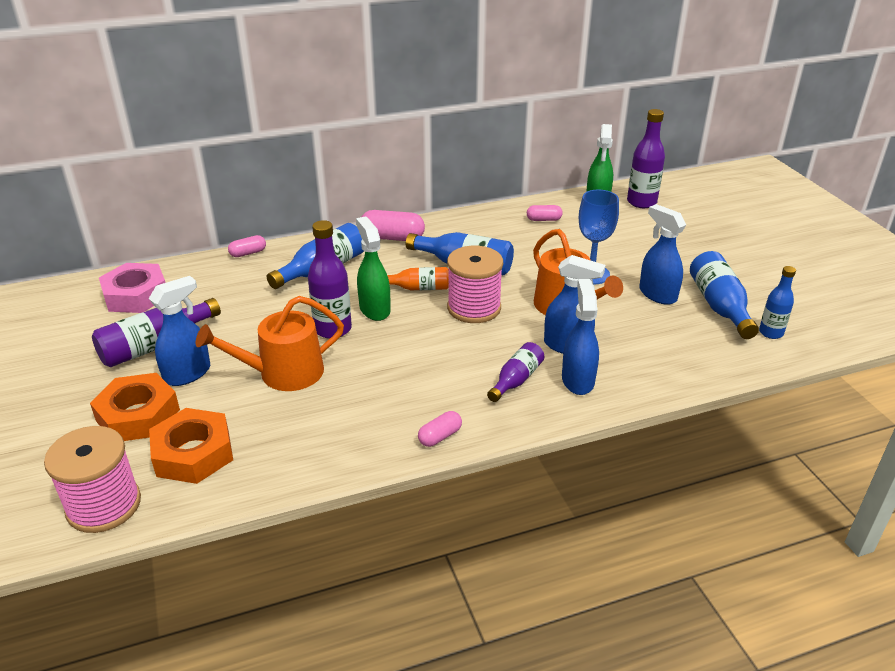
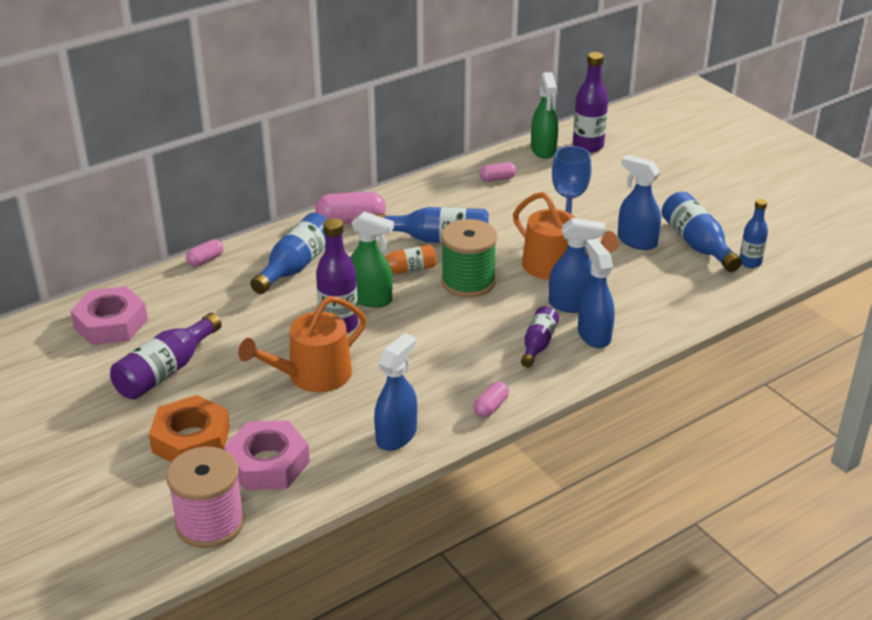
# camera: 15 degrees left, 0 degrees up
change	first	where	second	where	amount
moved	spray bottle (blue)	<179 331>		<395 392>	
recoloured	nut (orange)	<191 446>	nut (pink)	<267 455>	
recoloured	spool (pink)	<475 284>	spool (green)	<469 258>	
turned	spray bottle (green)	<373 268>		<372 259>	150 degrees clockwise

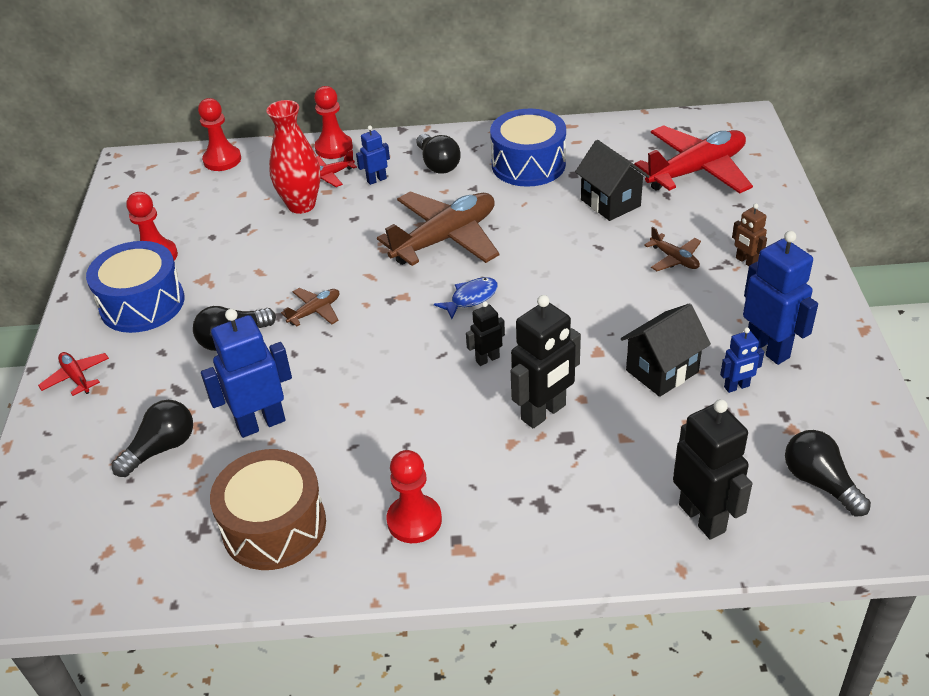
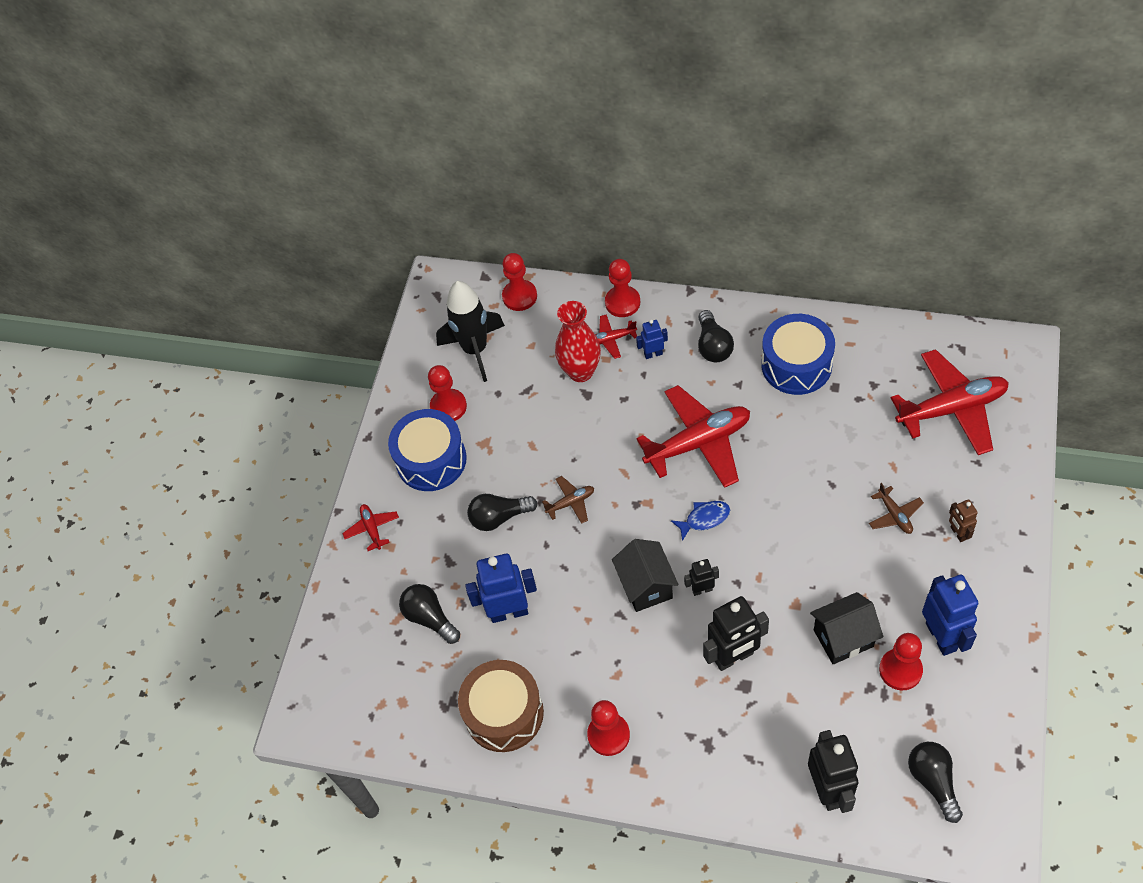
# camera: 20 degrees right, 15 degrees up
change	first	where	second	where	amount
added			rocket (black)	<470 331>	
moved	house (black)	<612 180>		<645 575>	
replaced	robot (blue)	<742 360>	pawn (red)	<901 661>	
recoloured	plane (brown)	<438 228>	plane (red)	<693 436>	
turned	light bulb (black)	<152 438>		<429 614>	105 degrees counterclockwise

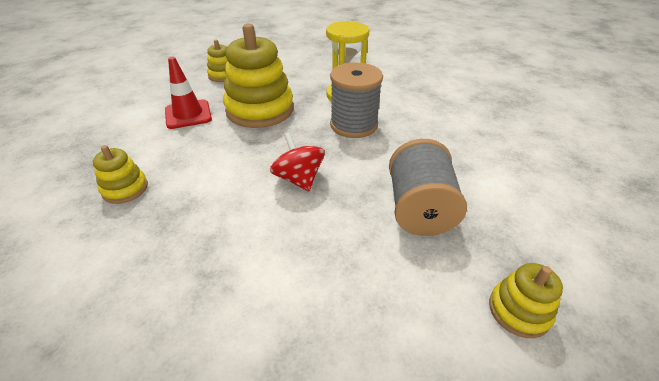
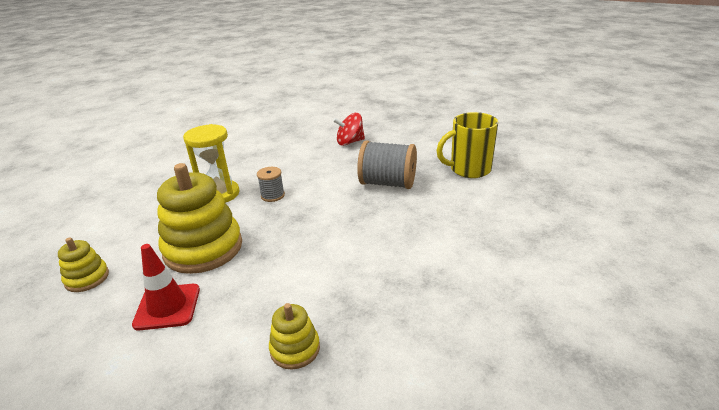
# camera: 75 degrees left, 10 degrees down
change	first	where	second	where	amount
moved	spinning top (red)	<297 161>		<349 129>	
replaced	stacking toy (yellow)	<526 300>	mug (yellow)	<467 145>	
resized	spool (grey)	<356 100>		<271 184>	x0.53

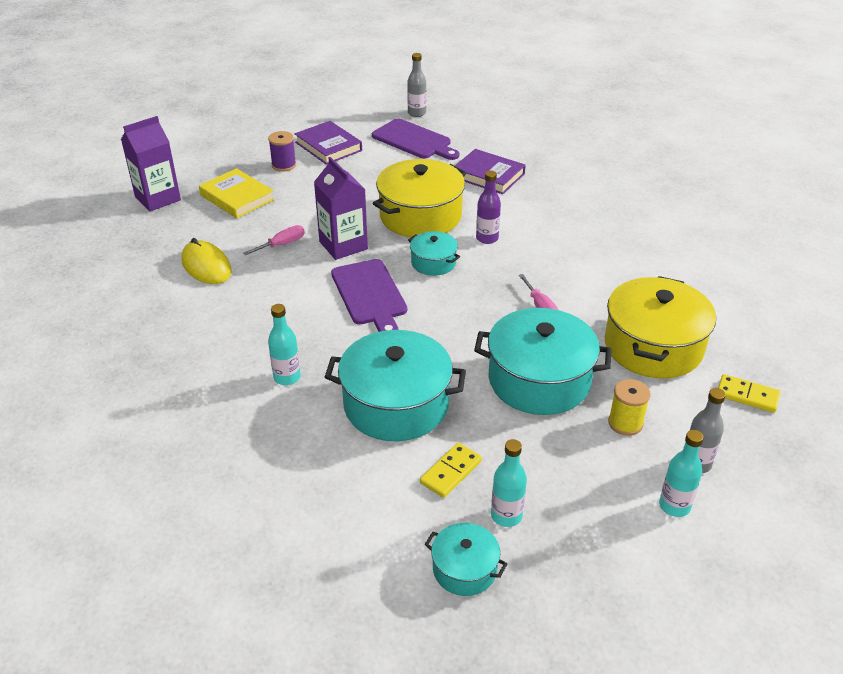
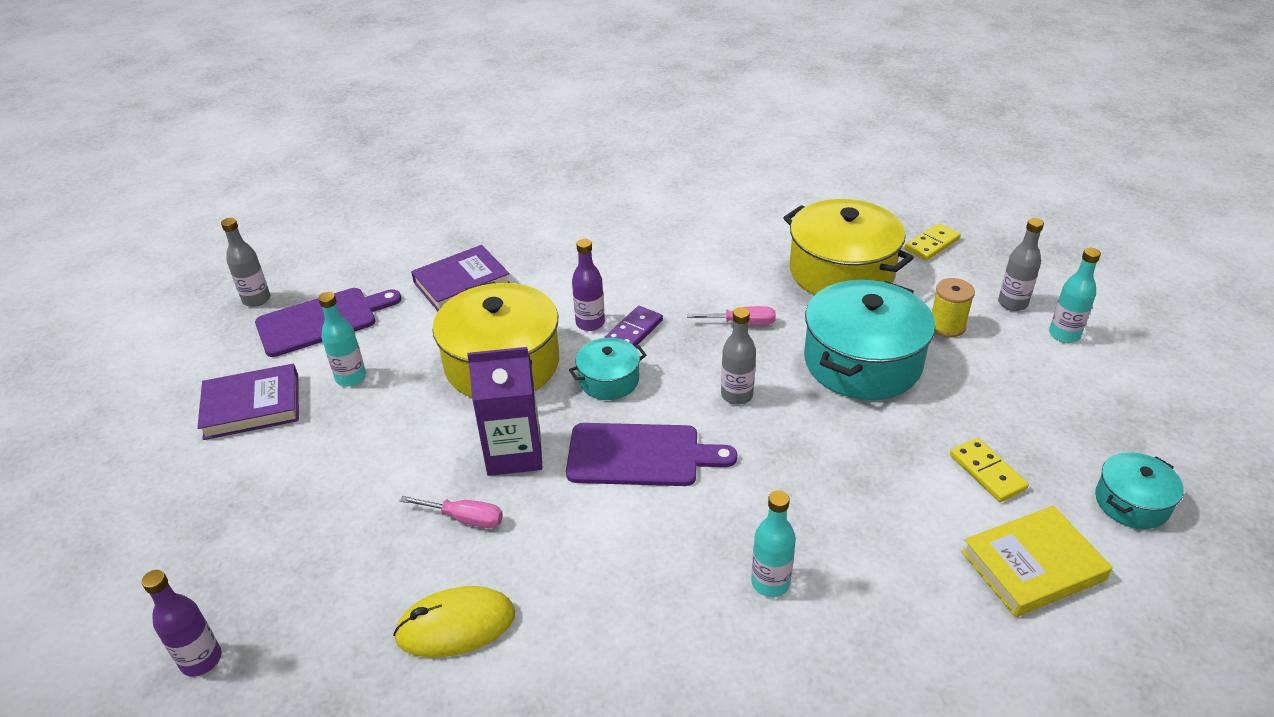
# camera: 65 degrees left, 0 degrees up
change	first	where	second	where	amount
removed	spool (purple)	<282 151>			
removed	pot (turquoise)	<395 385>			
added			domino (purple)	<633 326>	
added			bottle (grey)	<738 356>	
moved	book (yellow)	<237 193>		<1037 561>	
moved	bottle (turquoise)	<509 483>		<342 339>	
replaced	carton (purple)	<151 164>	bottle (purple)	<181 623>	
turned	screwdriver (pink)	<274 240>		<451 512>	120 degrees clockwise

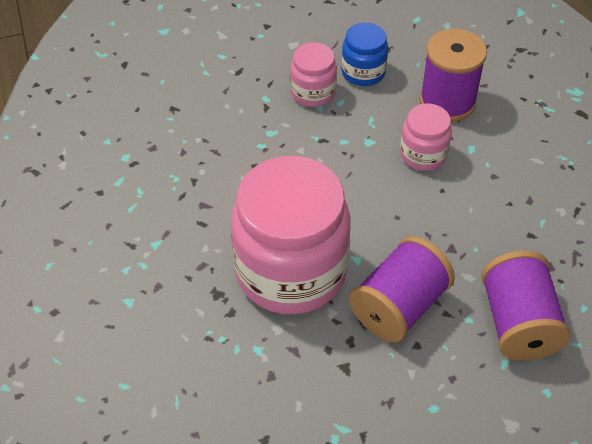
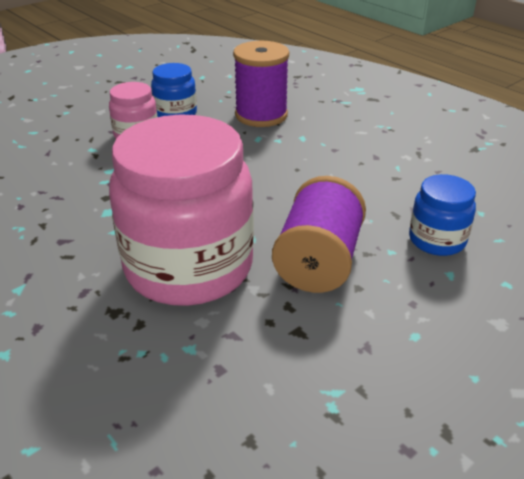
# camera: 25 degrees left, 15 degrees down
change	first	where	second	where	amount
removed	jar (pink)	<426 137>			
replaced	spool (purple)	<525 305>	jar (blue)	<442 215>	

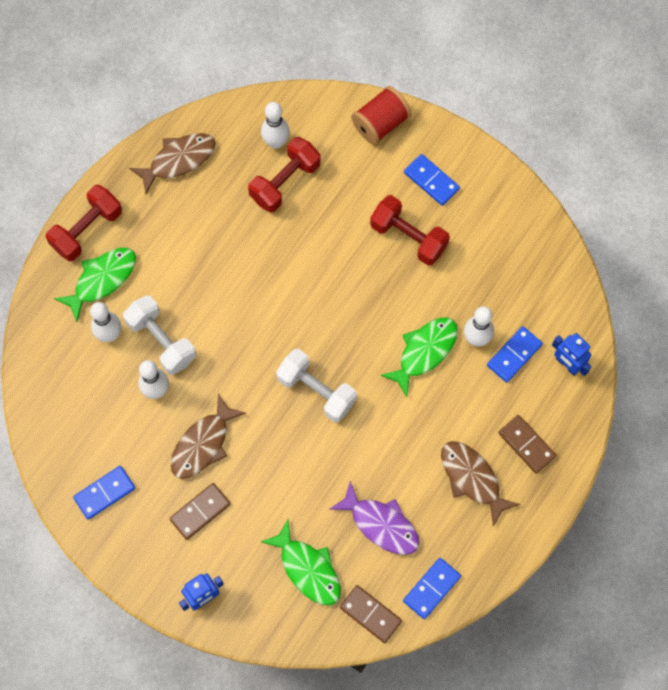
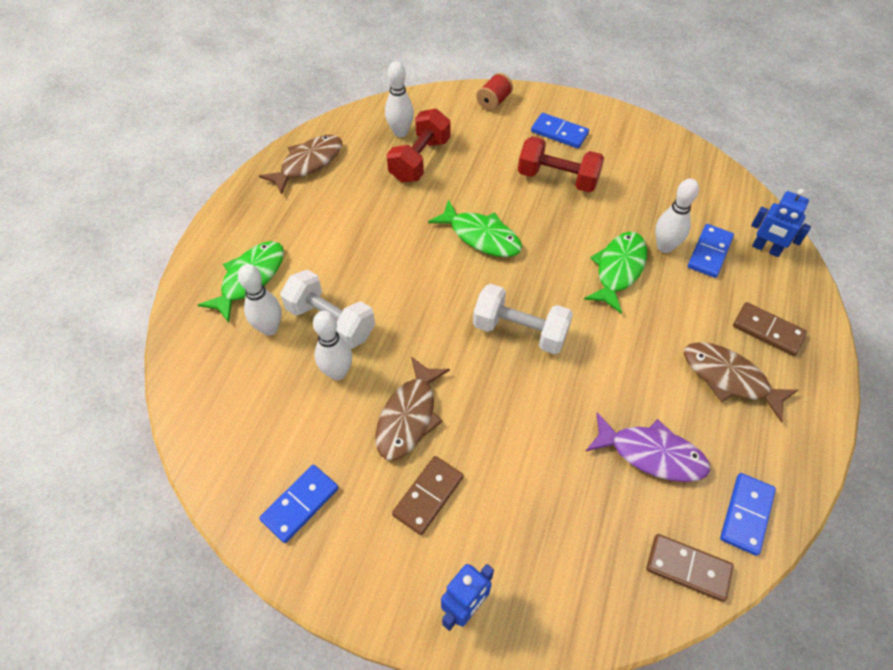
# camera: 15 degrees left, 15 degrees down
change	first	where	second	where	amount
removed	dumbbell (red)	<84 223>			
moved	fish (green)	<301 562>		<475 228>	
resized	spool (red)	<381 115>		<494 92>	x0.67

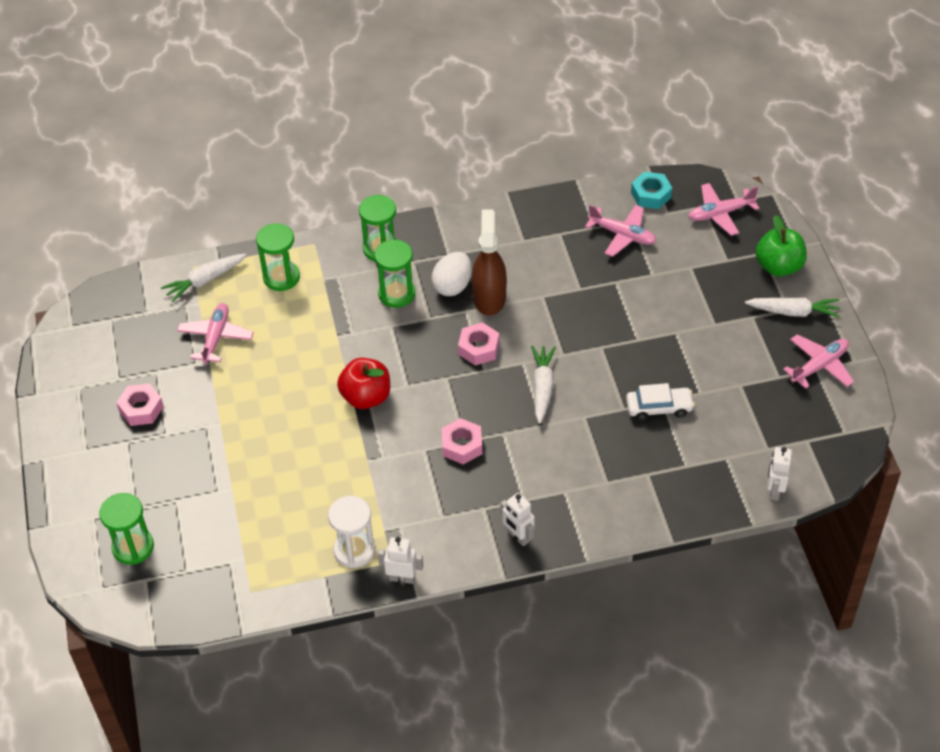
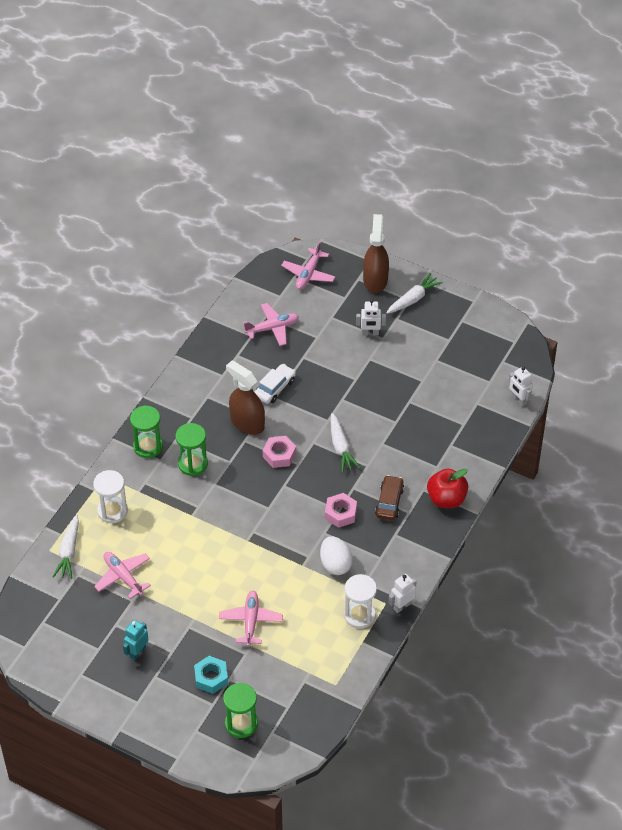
# camera: 50 degrees left, 0 degrees up
change	first	where	second	where	amount
added			car (brown)	<389 497>	
moved	apple (red)	<363 383>		<447 488>	
moved	egg (white)	<452 274>		<336 555>	
moved	robot (white)	<517 519>		<371 317>	
moved	car (white)	<660 402>		<275 384>	
moved	nut (turquoise)	<651 190>		<211 675>	
moved	plane (pink)	<818 361>		<251 619>	
replaced	nut (pink)	<140 404>	robot (turquoise)	<136 640>	
replaced	apple (green)	<781 246>	spray bottle (brown)	<376 253>	
recoloured	hourglass (green)	<278 257>	hourglass (white)	<110 496>	
turned	carrot (white)	<543 384>		<345 442>	150 degrees counterclockwise

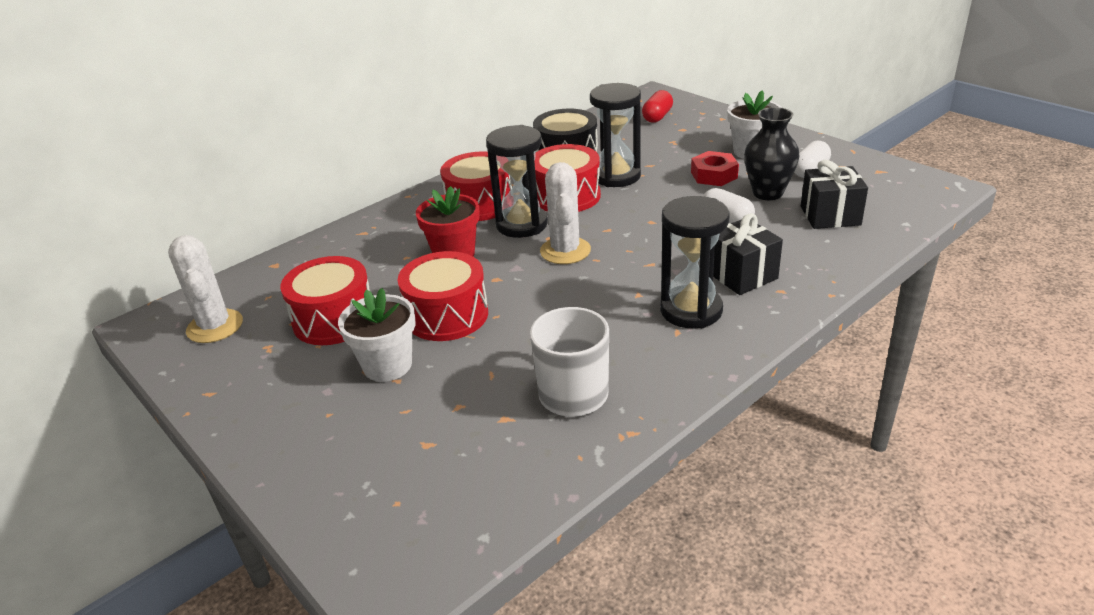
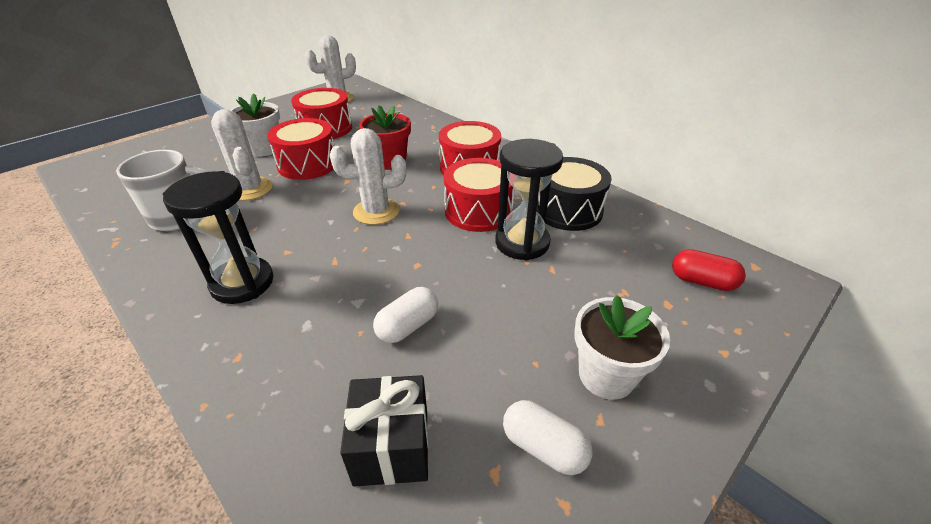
# camera: 85 degrees right, 5 degrees up
change	first	where	second	where	amount
removed	hourglass (black)	<517 181>			
removed	nut (red)	<715 168>			
removed	gift (black)	<748 254>			
removed	vase (black)	<771 153>			
added			cactus (white)	<242 155>	

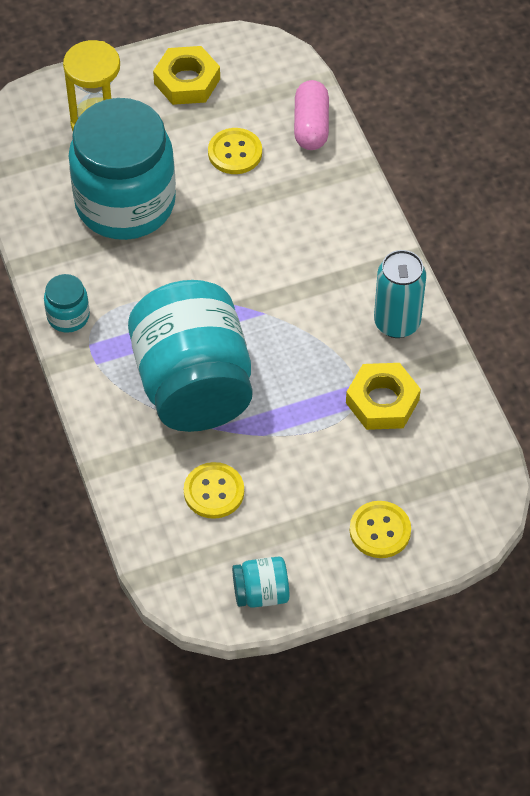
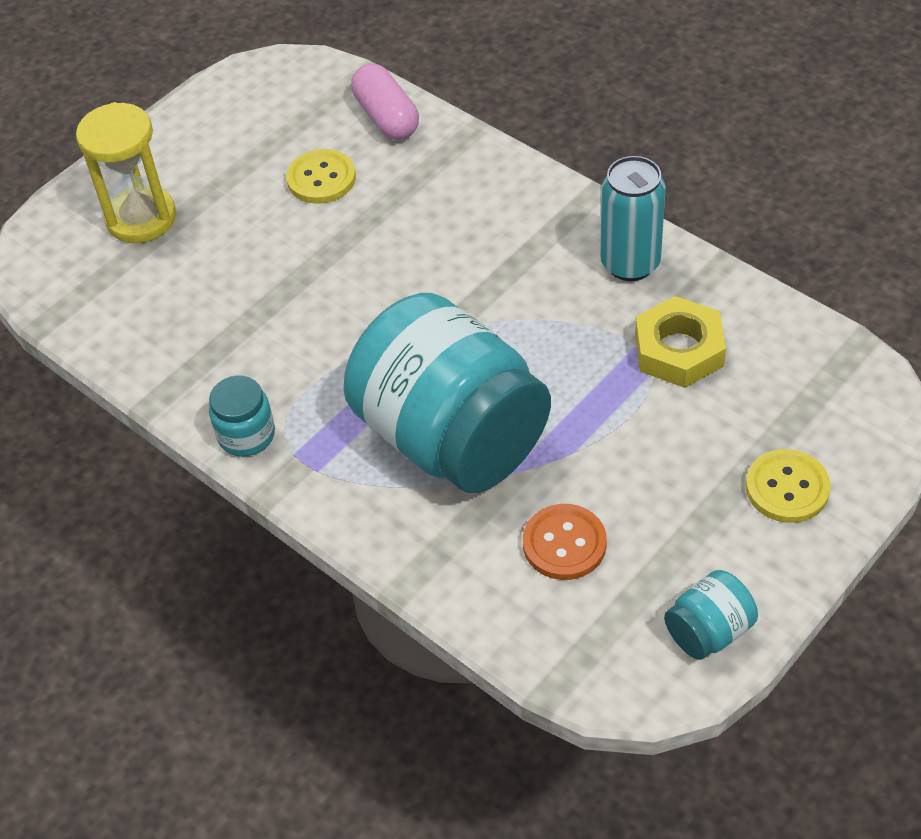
# camera: 25 degrees left, 5 degrees down
change	first	where	second	where	amount
removed	jar (turquoise)	<122 169>			
removed	nut (yellow)	<186 75>			
recoloured	button (yellow)	<214 490>	button (orange)	<565 542>	

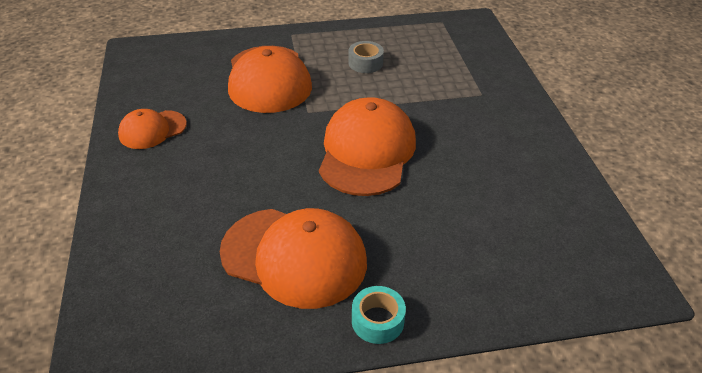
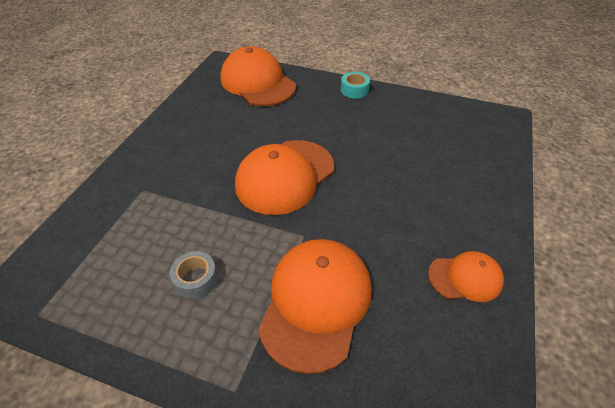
# camera: 150 degrees left, 5 degrees up
change	first	where	second	where	amount
moved	cap (orange)	<293 258>		<258 76>	

